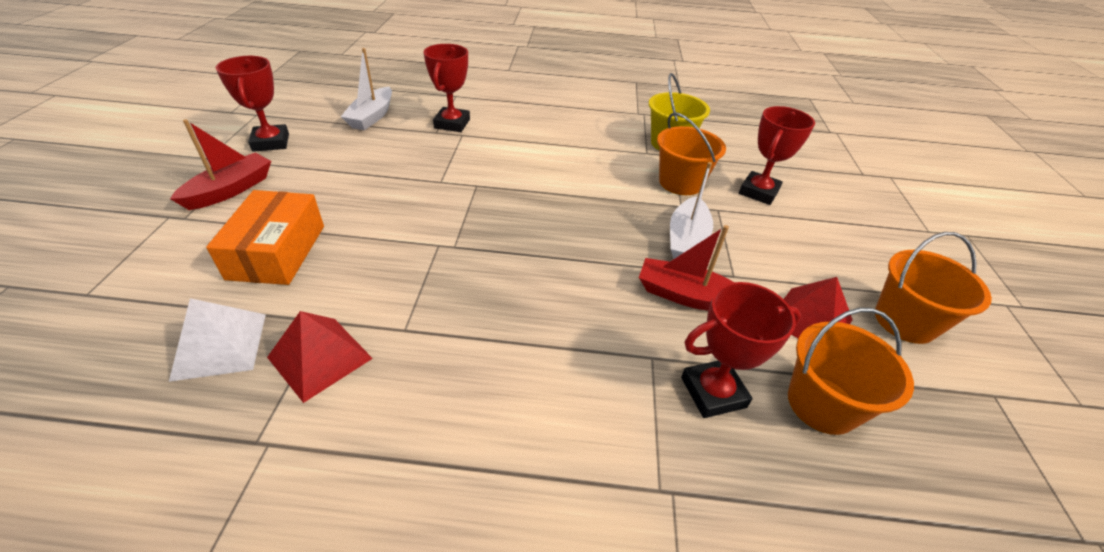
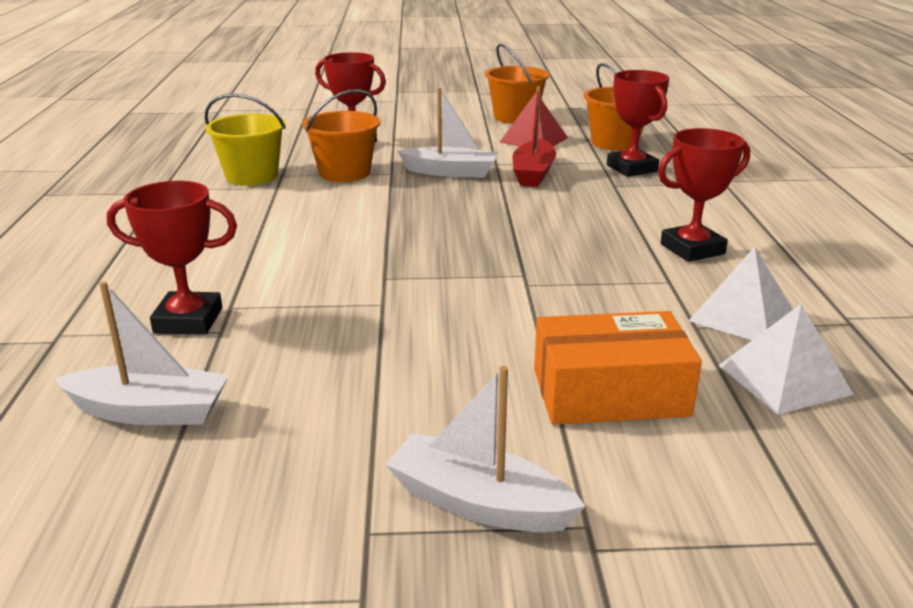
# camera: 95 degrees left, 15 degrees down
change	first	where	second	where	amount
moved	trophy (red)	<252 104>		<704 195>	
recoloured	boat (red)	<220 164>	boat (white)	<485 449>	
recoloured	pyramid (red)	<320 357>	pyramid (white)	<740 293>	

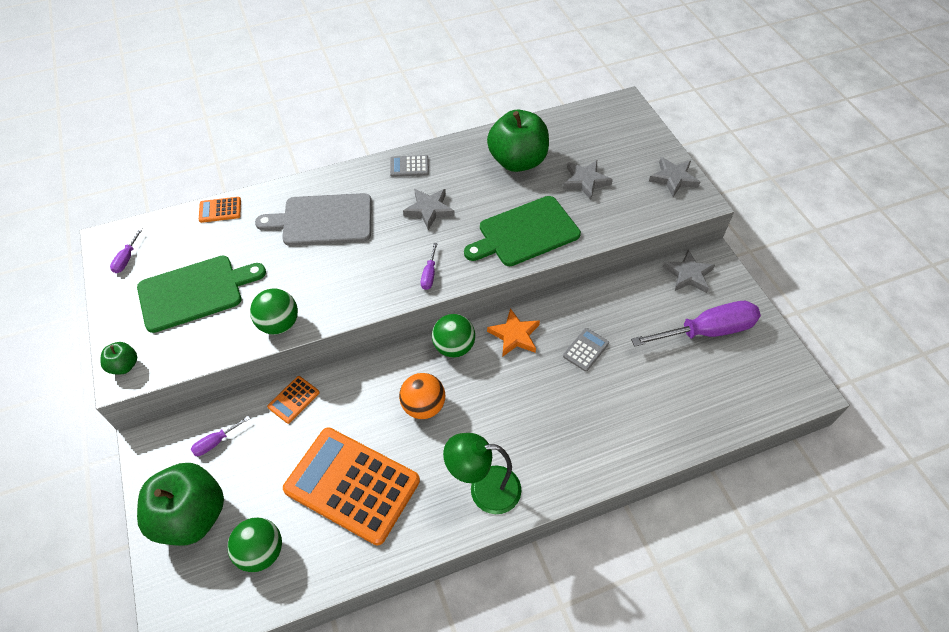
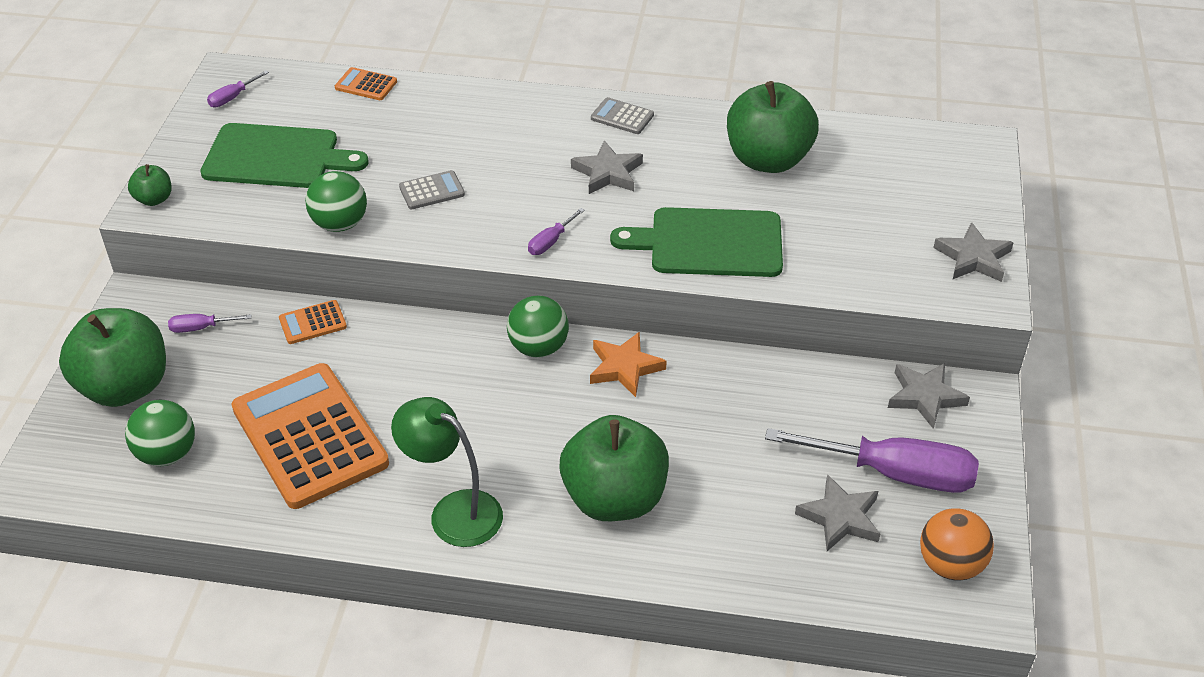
# camera: 30 degrees right, 10 degrees down
change	first	where	second	where	amount
removed	cutting board (grey)	<313 219>			
added			apple (green)	<614 468>	
moved	ball (orange)	<422 396>		<957 544>	
moved	star (grey)	<588 180>		<837 512>	
moved	calculator (grey)	<586 350>		<432 189>	

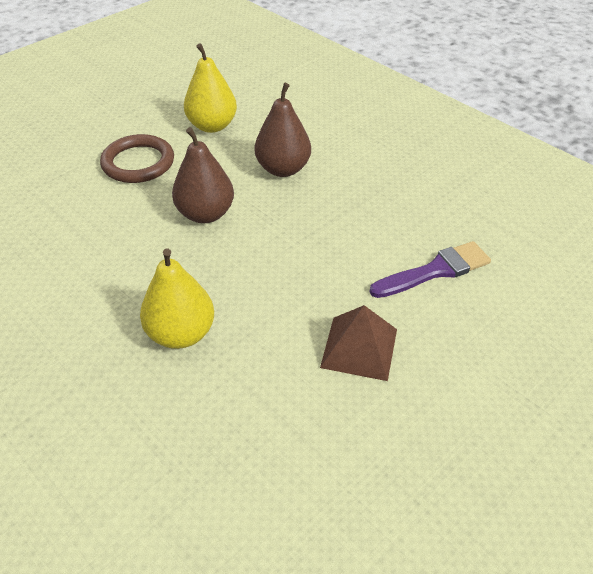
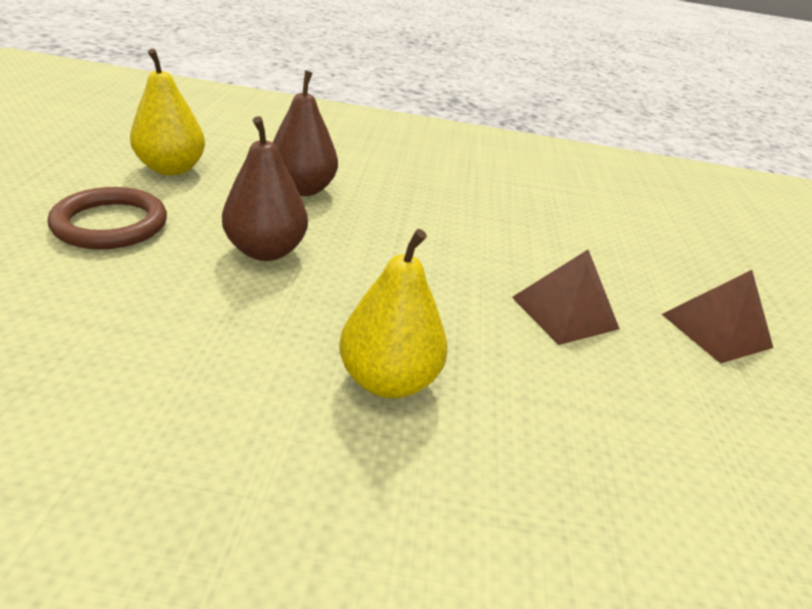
# camera: 45 degrees left, 10 degrees down
change	first	where	second	where	amount
removed	brush (purple)	<430 269>			
added			pyramid (brown)	<717 317>	

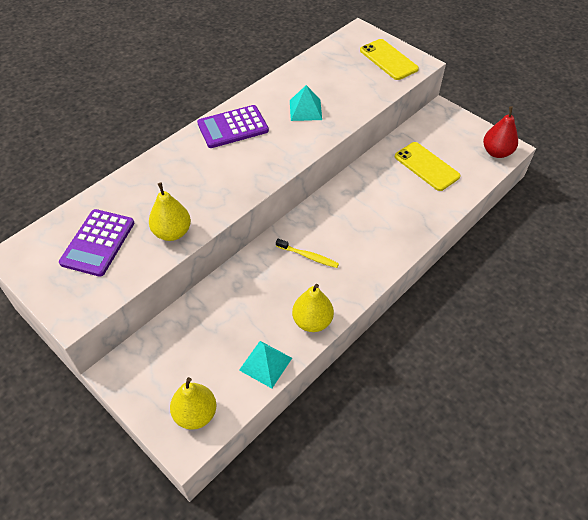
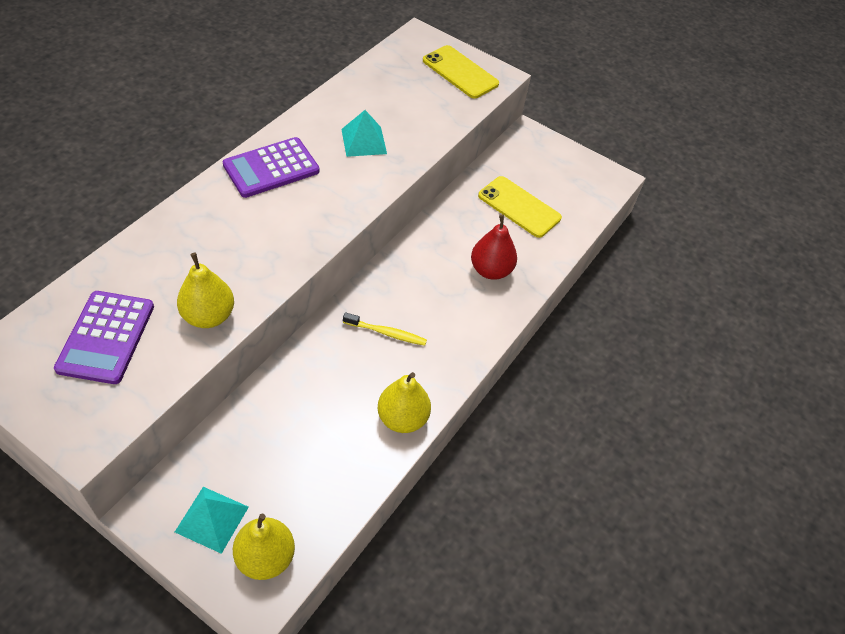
# camera: 15 degrees left, 0 degrees up
change	first	where	second	where	amount
moved	pyramid (turquoise)	<265 364>		<212 520>	
moved	pear (red)	<500 132>		<494 247>	

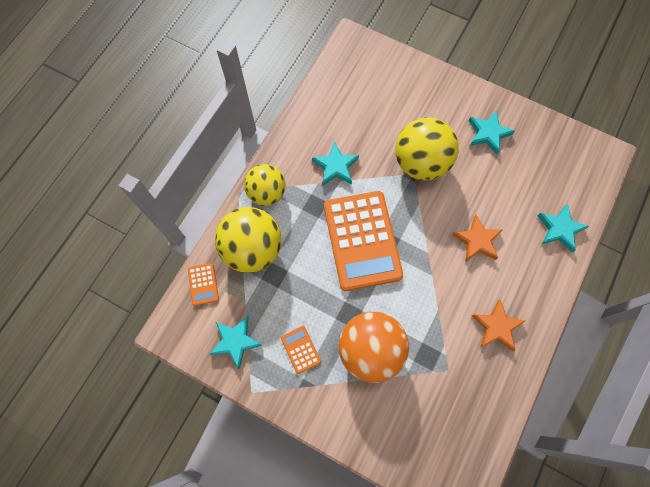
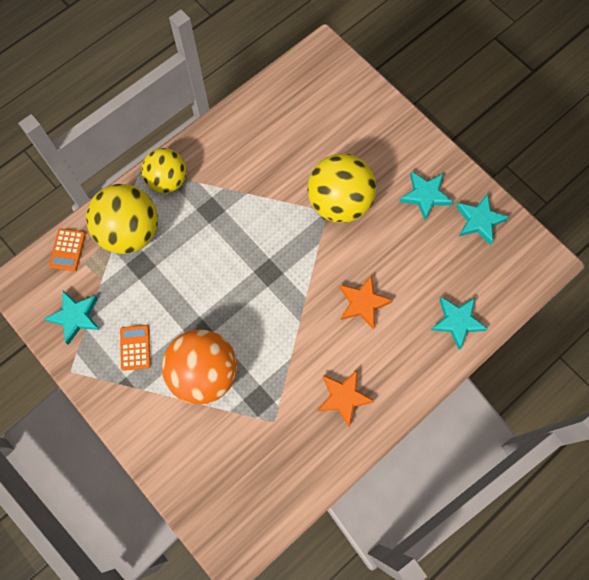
# camera: 20 degrees right, 0 degrees up
change	first	where	second	where	amount
removed	calculator (orange)	<363 241>			
moved	star (turquoise)	<335 163>		<482 219>	

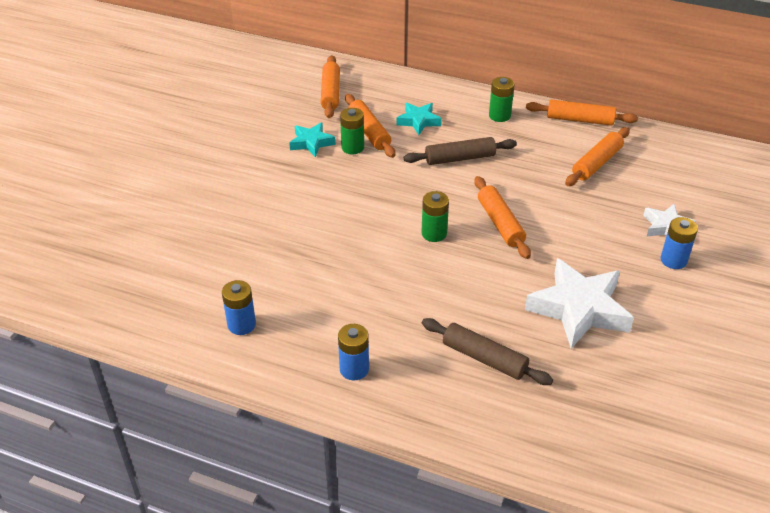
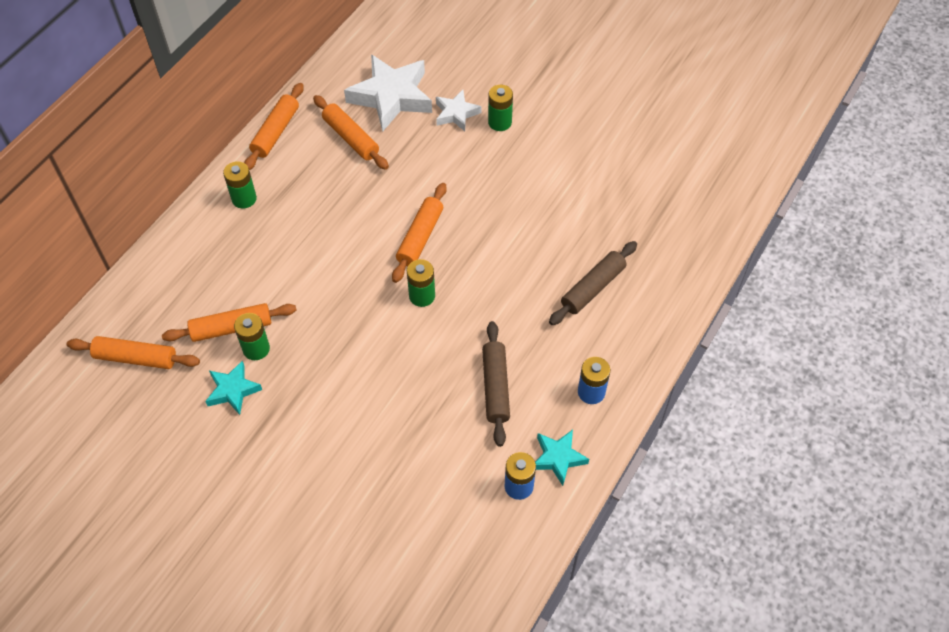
# camera: 80 degrees left, 15 degrees up
change	first	where	second	where	amount
moved	star (turquoise)	<419 119>		<562 458>	
moved	rolling pin (brown)	<460 151>		<496 384>	
moved	star (white)	<579 303>		<388 92>	
recoloured	battery (blue)	<679 243>	battery (green)	<500 108>	
turned	rolling pin (orange)	<502 217>		<419 233>	60 degrees counterclockwise

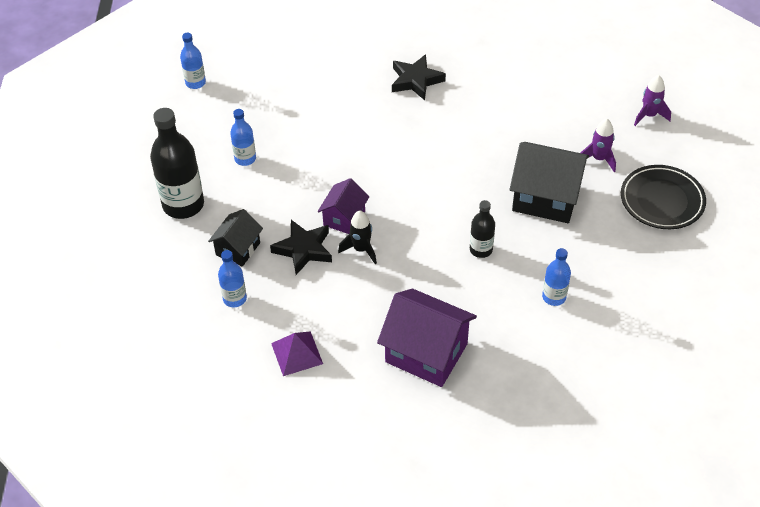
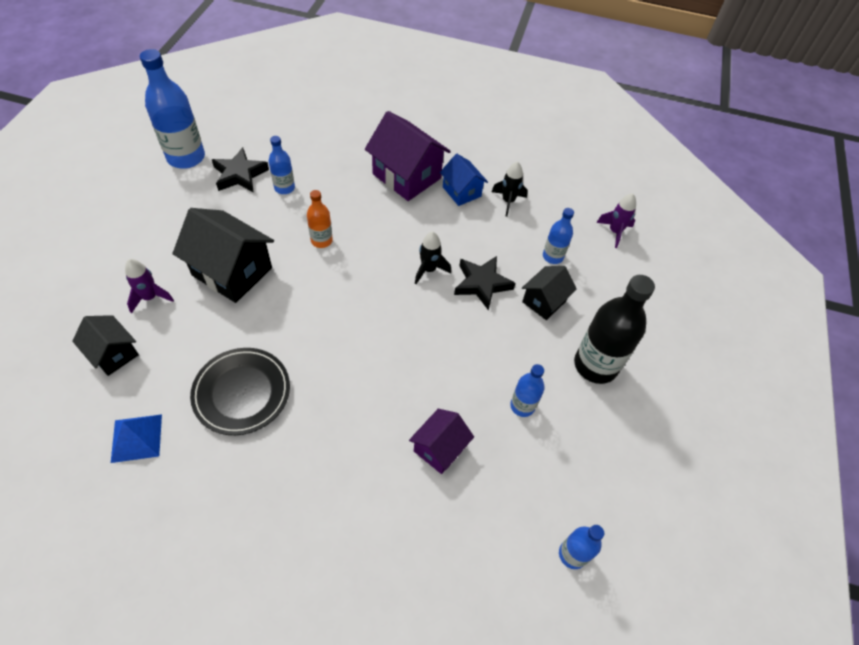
# camera: 170 degrees left, 5 degrees up
change	first	where	second	where	amount
added			house (black)	<105 345>	
added			pyramid (blue)	<136 438>	
added			bottle (blue)	<172 109>	
added			house (blue)	<464 180>	
moved	house (purple)	<343 206>		<441 441>	
moved	star (black)	<419 77>		<240 170>	
moved	plate (black)	<663 197>		<240 391>	
moved	rocket (purple)	<652 100>		<616 220>	
replaced	pyramid (purple)	<297 353>	rocket (black)	<510 189>	
recoloured	bottle (black)	<482 229>	bottle (orange)	<320 219>	

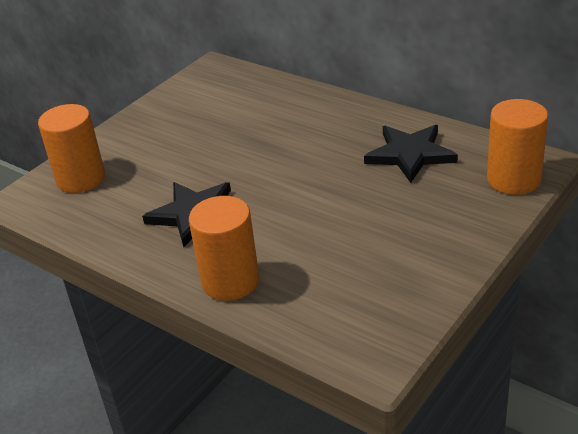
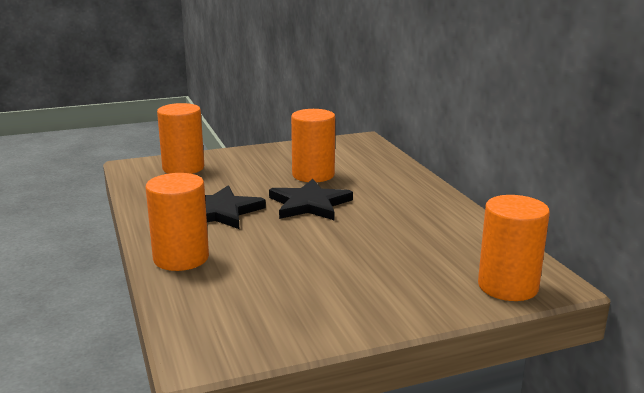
# camera: 30 degrees right, 15 degrees down
change	first	where	second	where	amount
added			cylinder (orange)	<313 145>	
moved	star (black)	<411 154>		<311 199>	

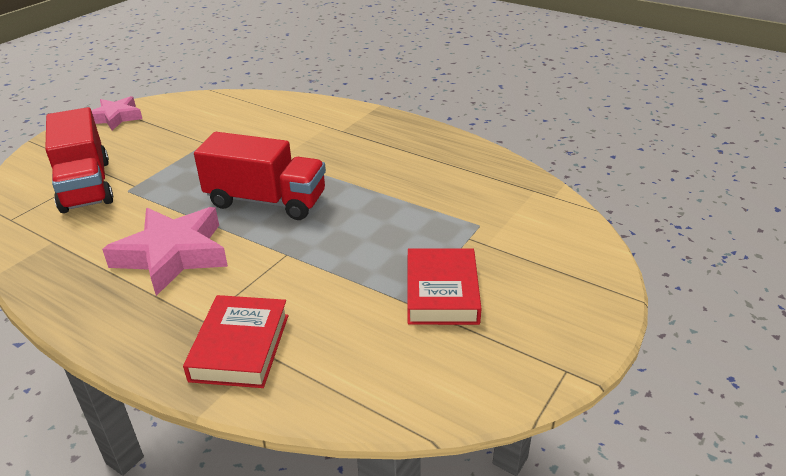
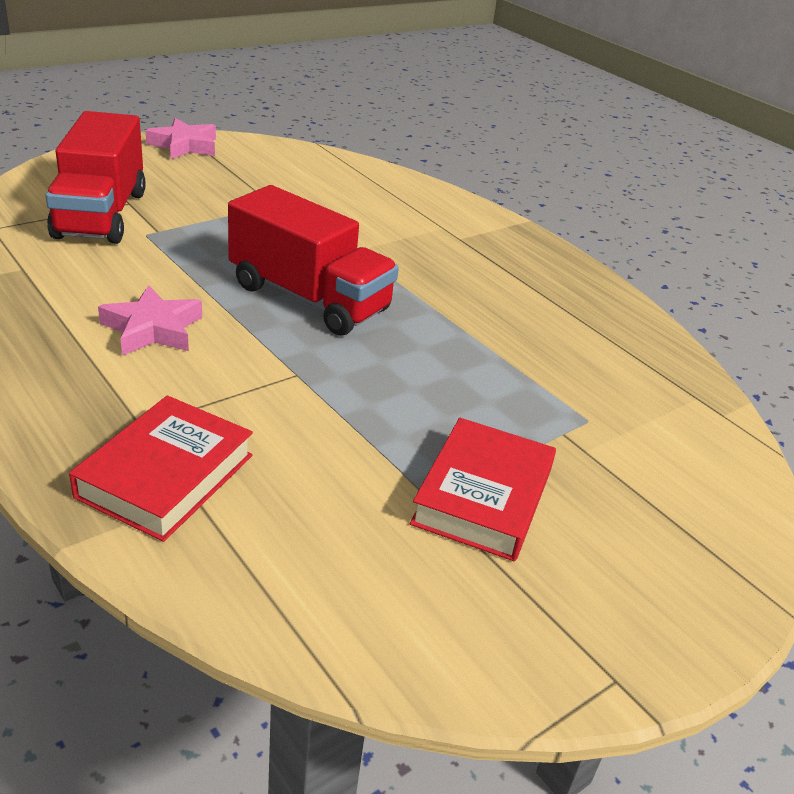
# camera: 15 degrees right, 0 degrees up
change	first	where	second	where	amount
resized	star (pink)	<165 251>		<150 320>	x0.62

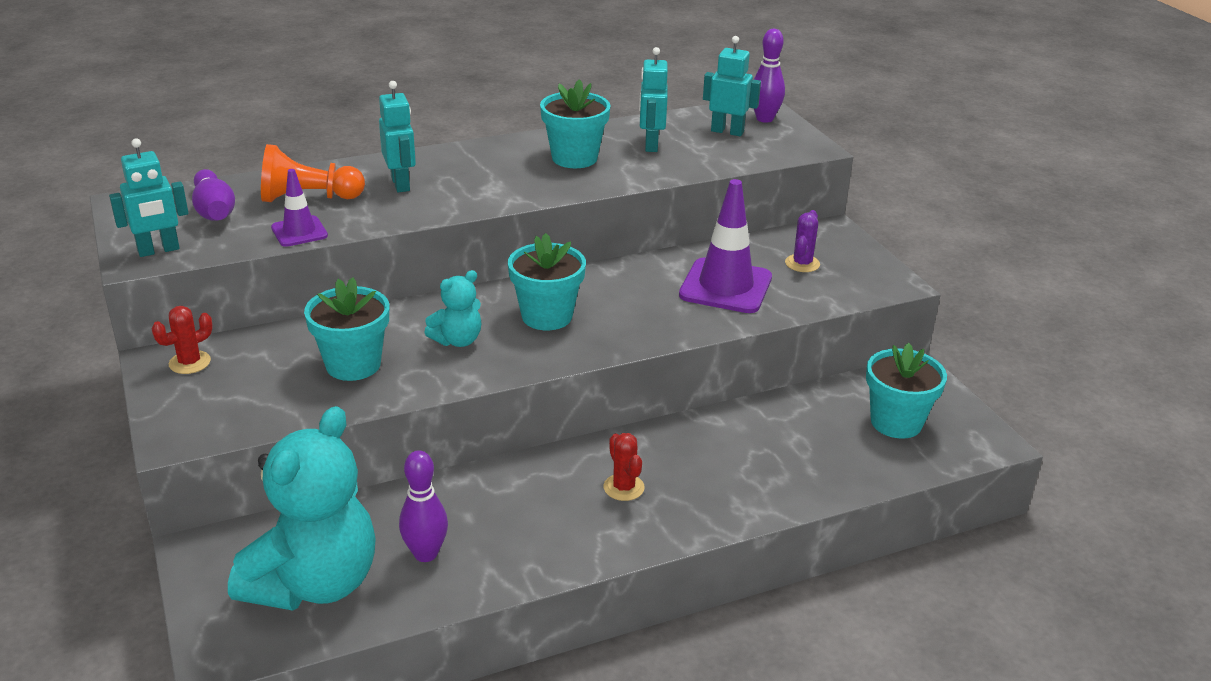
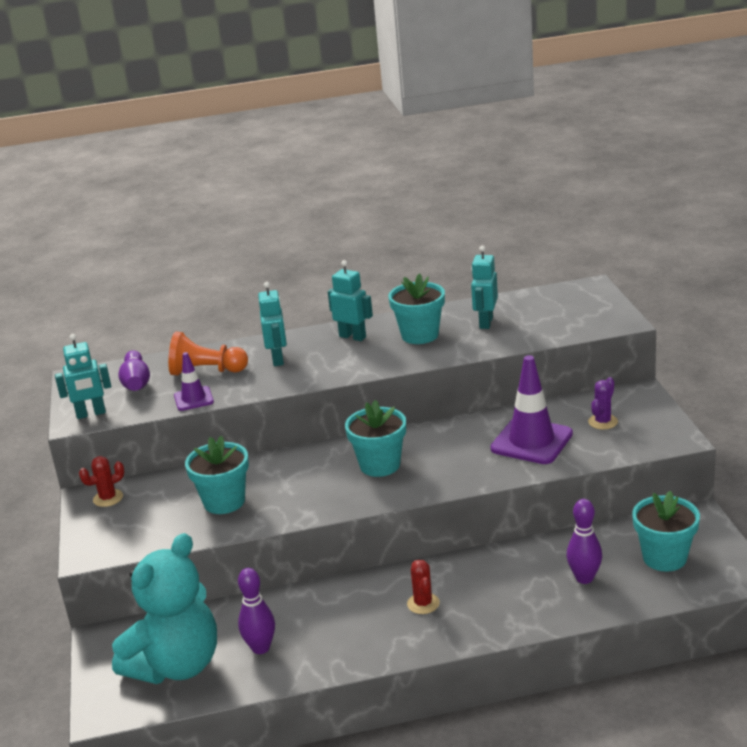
# camera: 15 degrees right, 5 degrees down
change	first	where	second	where	amount
removed	teddy bear (turquoise)	<452 308>			
moved	robot (turquoise)	<732 86>		<350 300>	
moved	bowling pin (purple)	<769 76>		<584 541>	

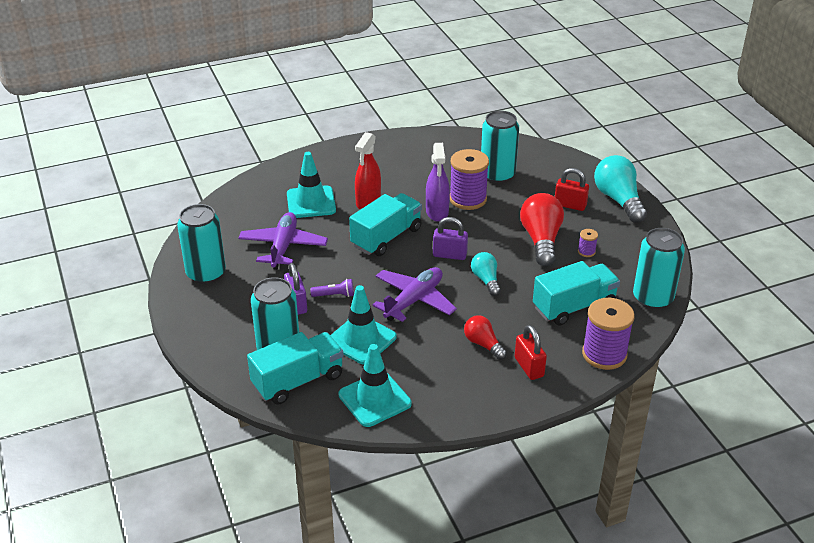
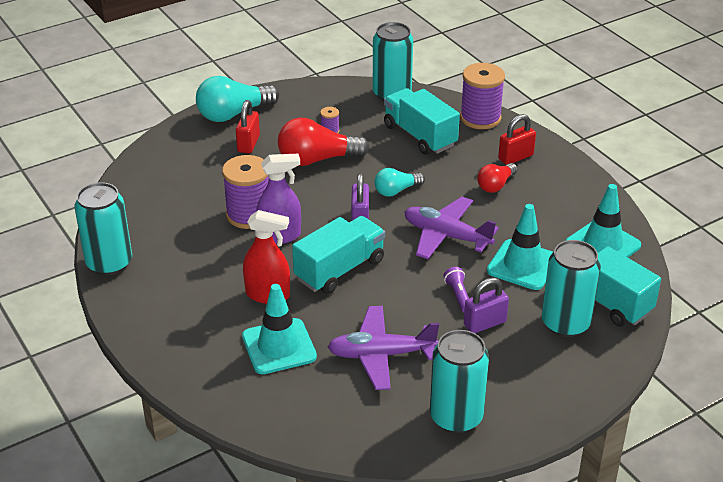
# camera: 100 degrees left, 0 degrees up
change	first	where	second	where	amount
moved	can (turquoise)	<500 147>		<103 228>	
turned	truck (turquoise)	<385 224>		<338 255>	105 degrees clockwise

